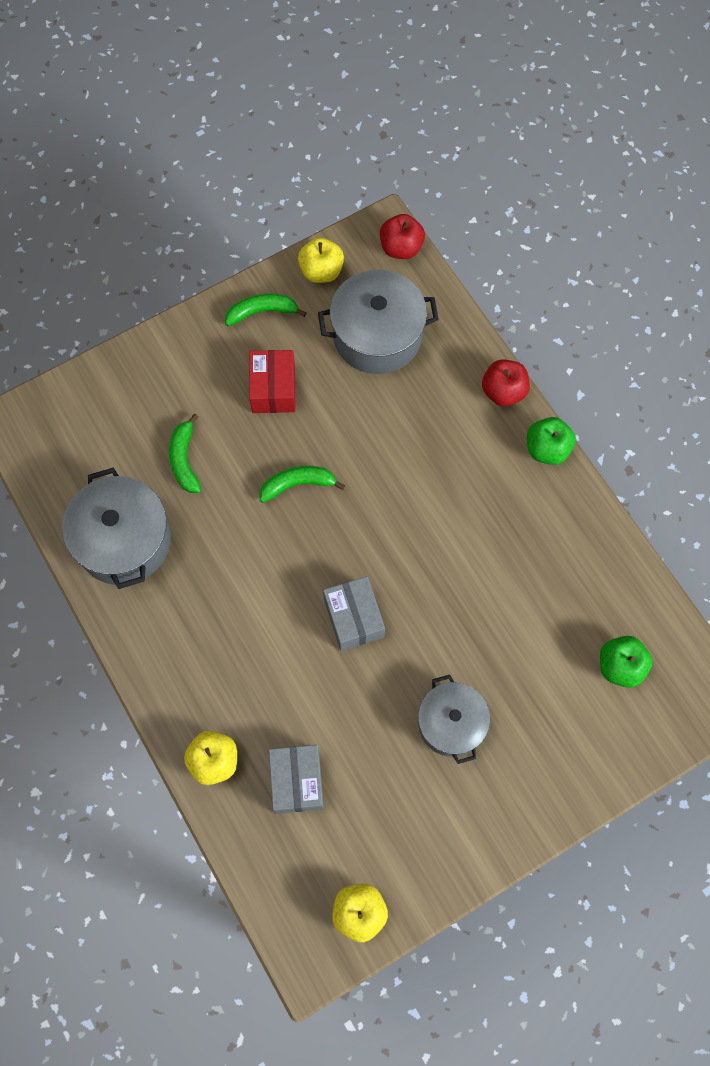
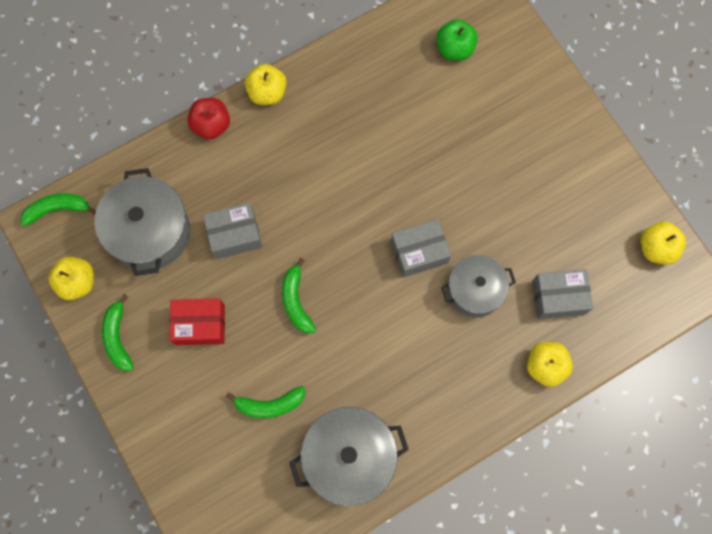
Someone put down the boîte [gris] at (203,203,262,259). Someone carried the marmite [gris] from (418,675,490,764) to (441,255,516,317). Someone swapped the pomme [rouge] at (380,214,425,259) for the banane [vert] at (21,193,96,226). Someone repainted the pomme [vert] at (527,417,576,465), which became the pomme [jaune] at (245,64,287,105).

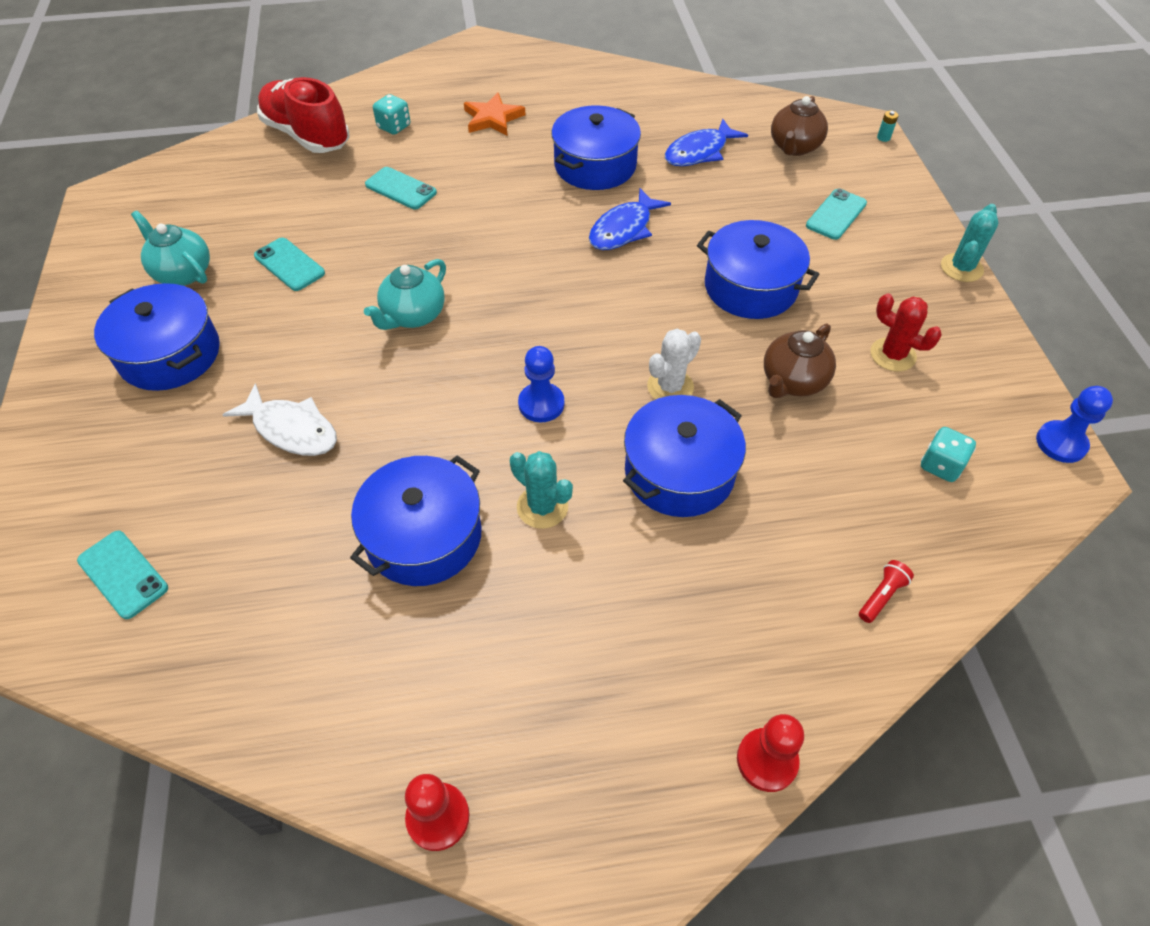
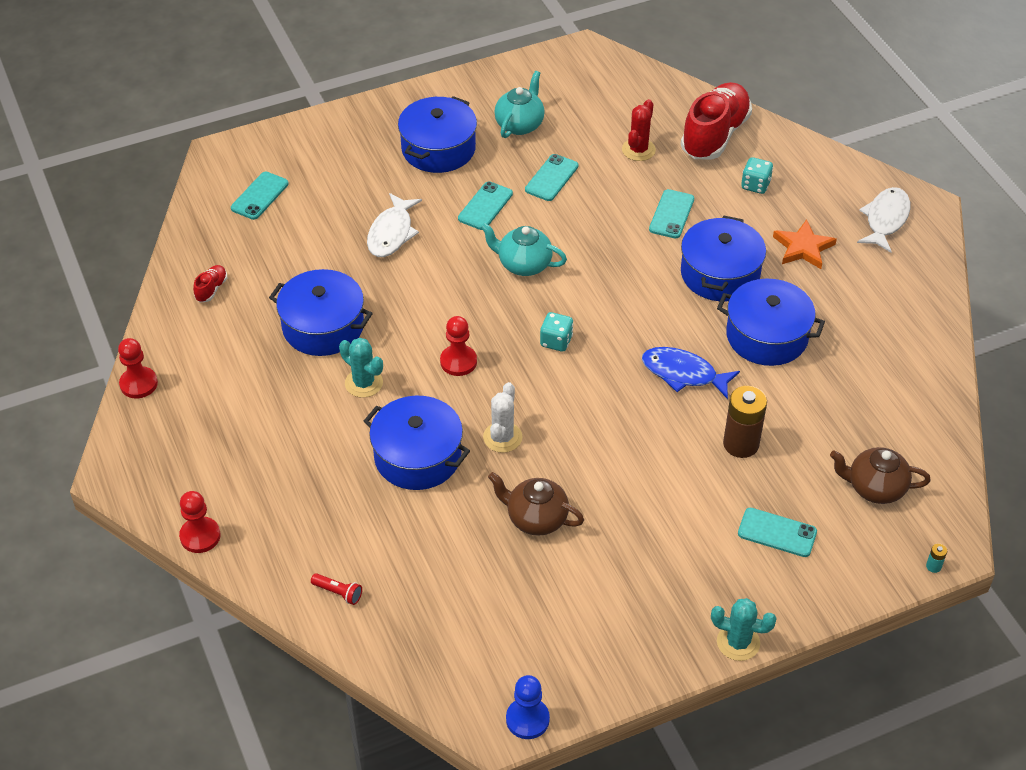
Someone took away the poisson [bleu] at (665,119,748,166). Someone put down the chaussure [rouge] at (193,265,227,302). Someone put down the téléphone [turquoise] at (458,181,513,230). Someone put down the pile [marron] at (723,386,767,458). Someone put down the poisson [blanc] at (857,187,910,253). Someone carried the marmite [bleu] from (697,220,819,319) to (681,216,766,301). Someone carried the cactus [rouge] from (870,293,942,372) to (622,99,656,161). Someone carried the dé [turquoise] from (921,427,976,482) to (540,312,574,352). Someone repainted the pion [bleu] at (518,346,564,422), which became the pion [rouge] at (440,316,477,376). Someone rotated the cactus [turquoise] at (510,451,573,529) by 75 degrees counterclockwise. Someone rotated the cactus [blanc] at (647,329,701,399) by 75 degrees clockwise.

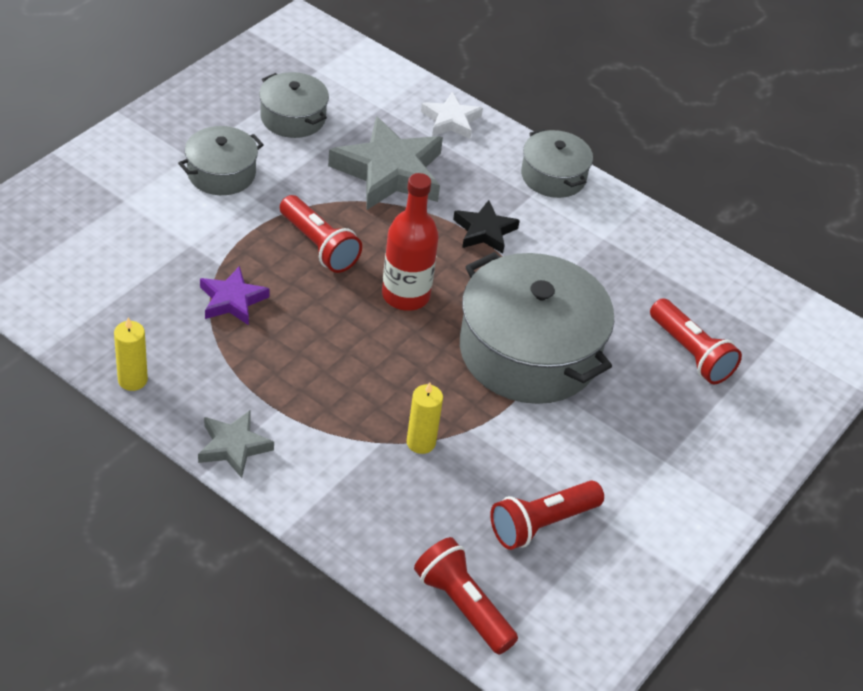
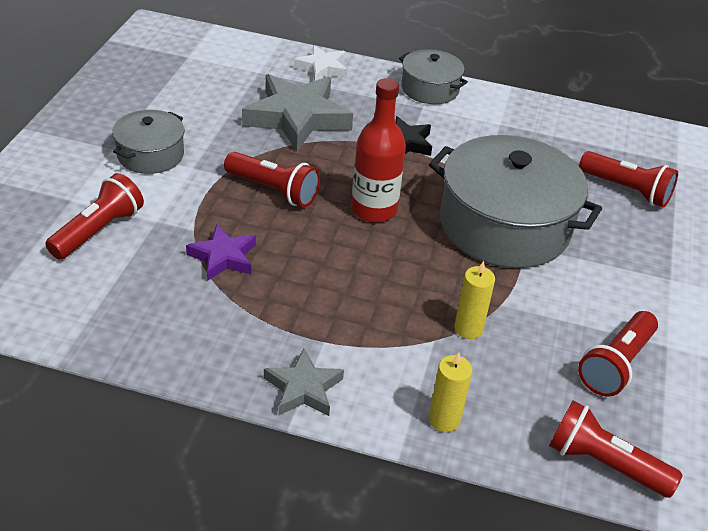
Someone took away the marmite [gris] at (259,72,329,138). Someone put down the lampe de poche [rouge] at (45,173,144,260). Someone carried the bougie [jaune] from (114,317,148,391) to (429,352,472,432).

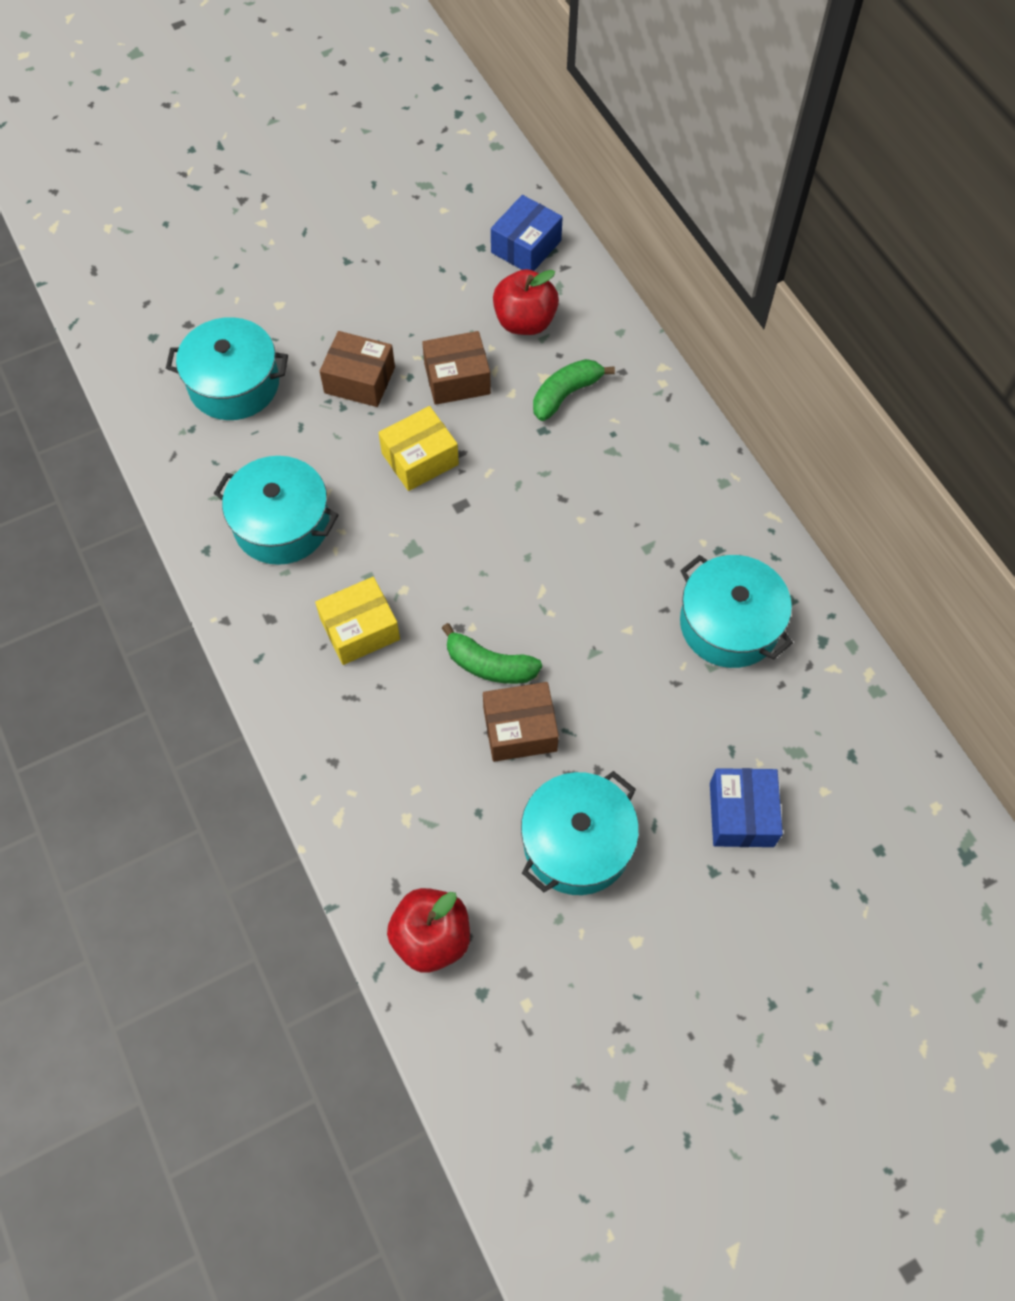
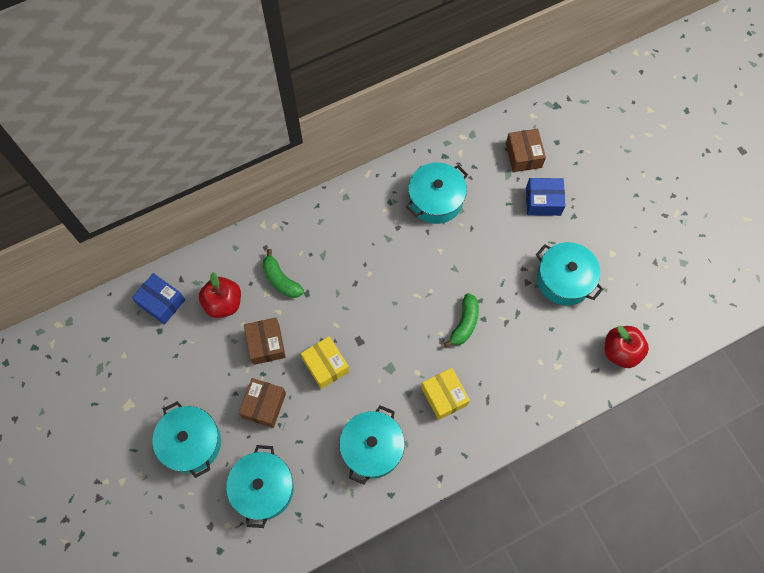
Someone put down the marmite [turquoise] at (152,401,221,478). Someone carried the boîte [marron] from (483,682,559,762) to (506,129,546,172).

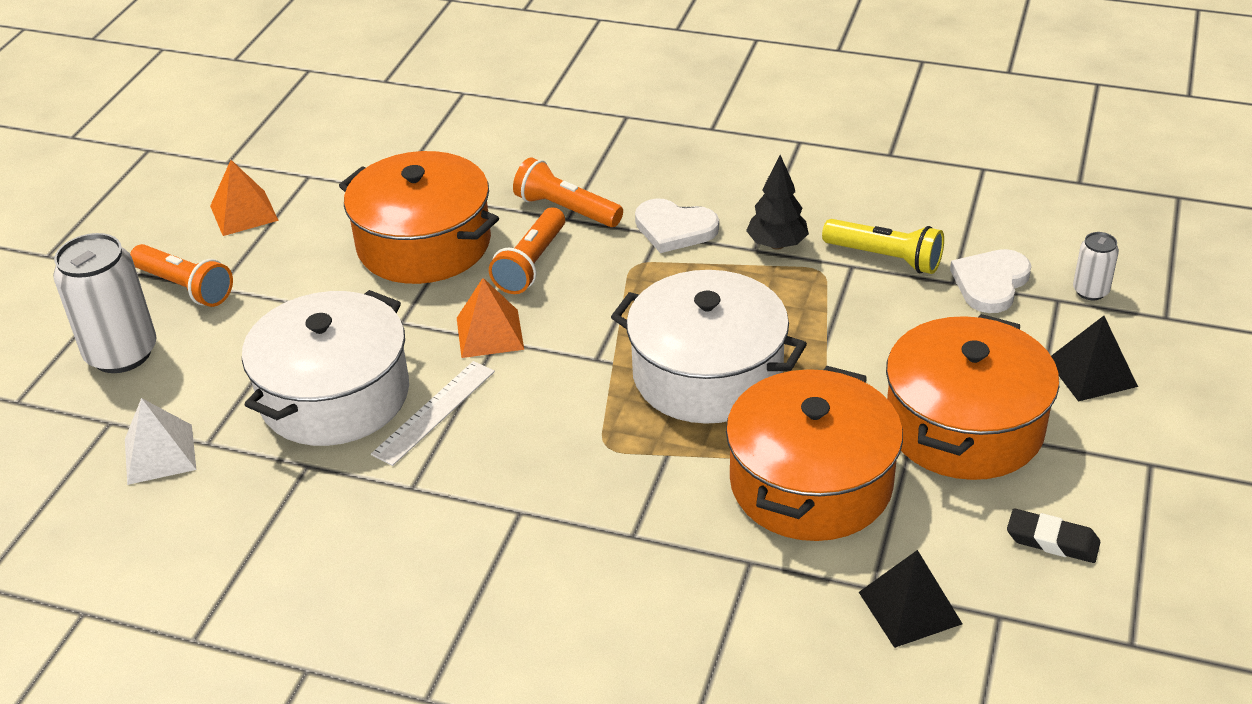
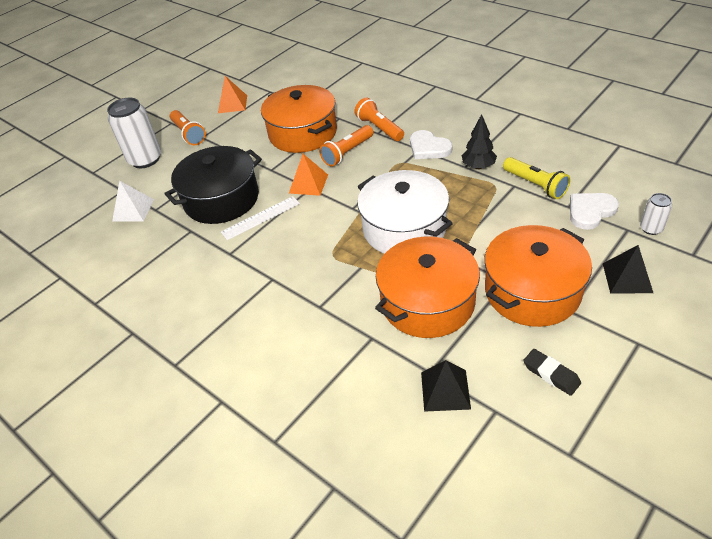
Someone repainted the marmite [blanc] at (242,290,409,446), which became the marmite [noir] at (164,146,262,224).

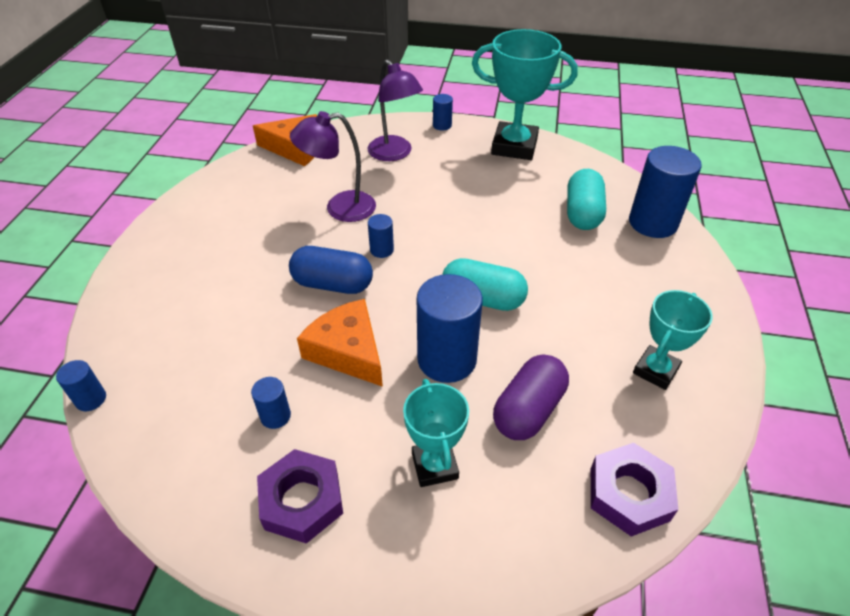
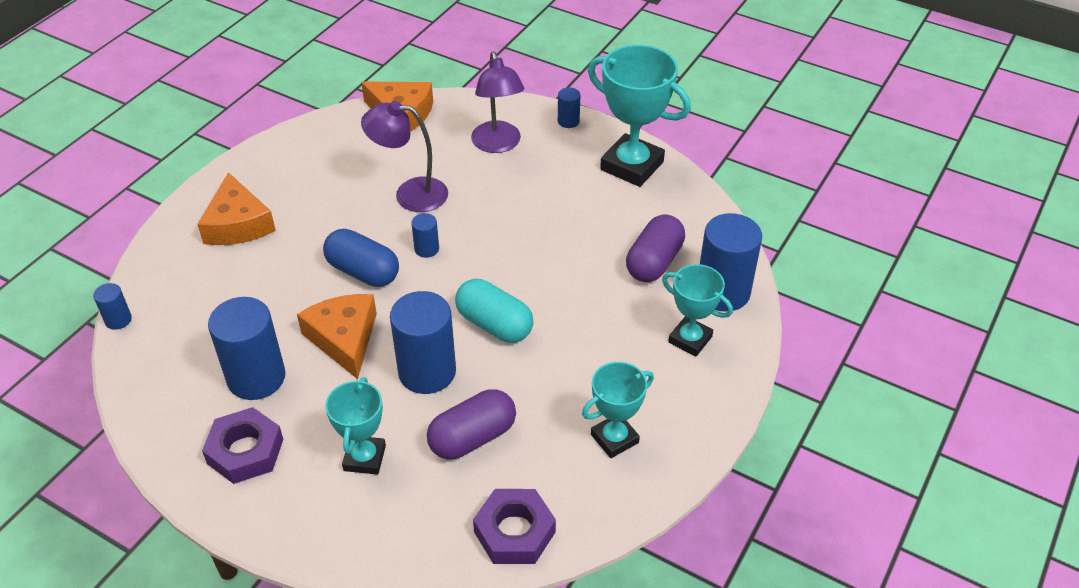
Someone put down the fromage [orange] at (197,172,276,245). Someone put down the trophée [turquoise] at (662,264,733,356). Someone repainted the gélule [turquoise] at (567,169,606,230), which became the gélule [violet] at (626,214,685,282). Someone scaled the cylindre [bleu] at (251,377,291,429) by 2.11.

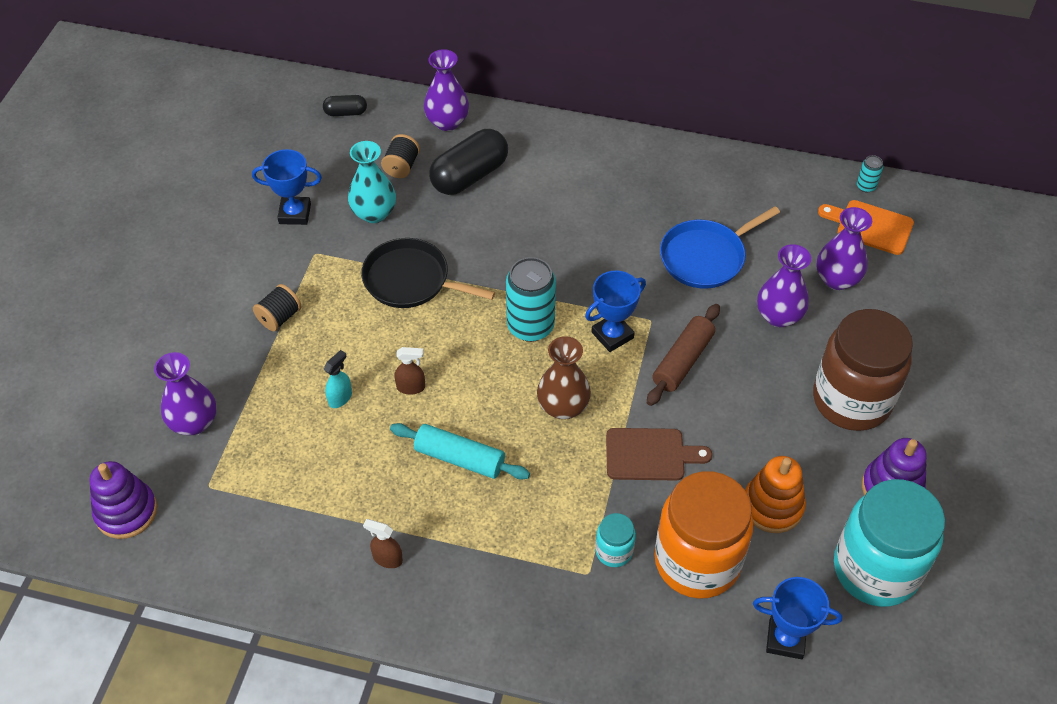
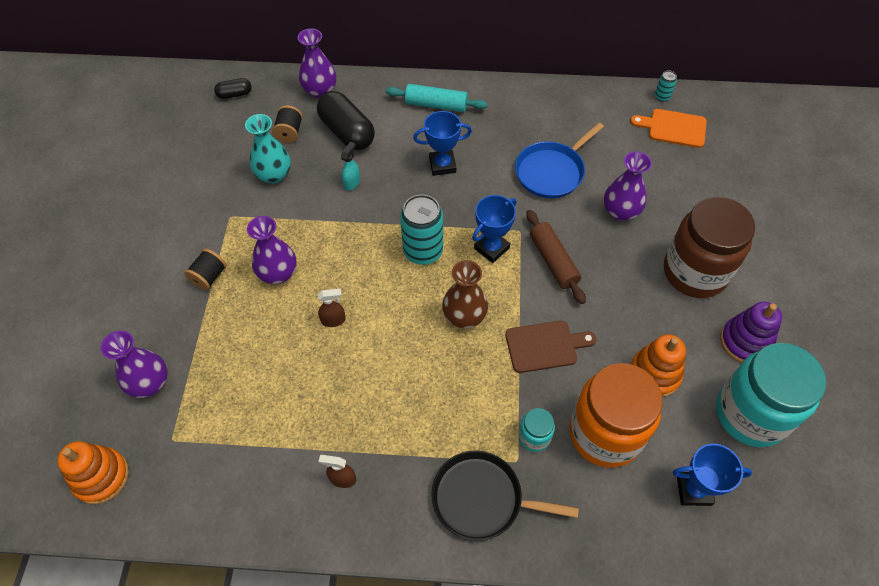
Someone carried the trophée [bleu] from (252,149,322,225) to (413,111,472,176). Someone carried the vaporisateur [turquoise] from (323,350,352,408) to (341,142,360,190). Someone carried the poêle [noir] from (361,238,495,308) to (431,450,579,541). Someone carried the rouleau à pâtisserie [turquoise] from (390,423,530,480) to (386,84,488,112). Someone carried the vase [violet] from (816,207,872,290) to (247,216,297,284). Someone repainted the jouet à empiler [violet] at (89,461,157,539), which became the jouet à empiler [orange] at (57,441,129,504). Someone rotated the gélule [noir] at (429,129,508,195) by 75 degrees counterclockwise. Someone rotated the rouleau à pâtisserie [marron] at (647,304,720,406) by 45 degrees counterclockwise.

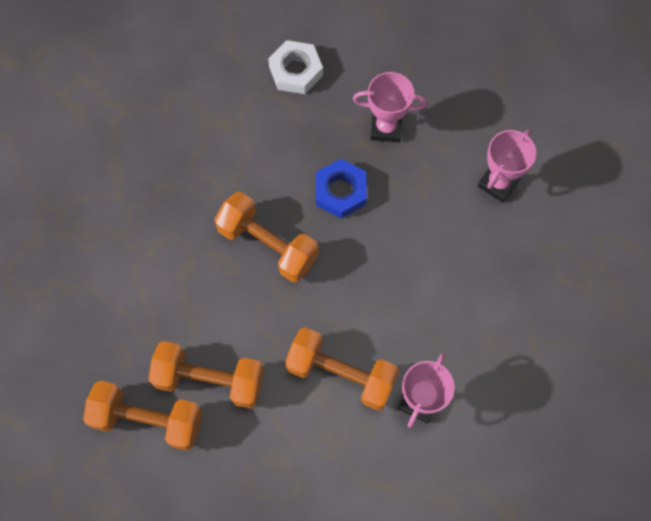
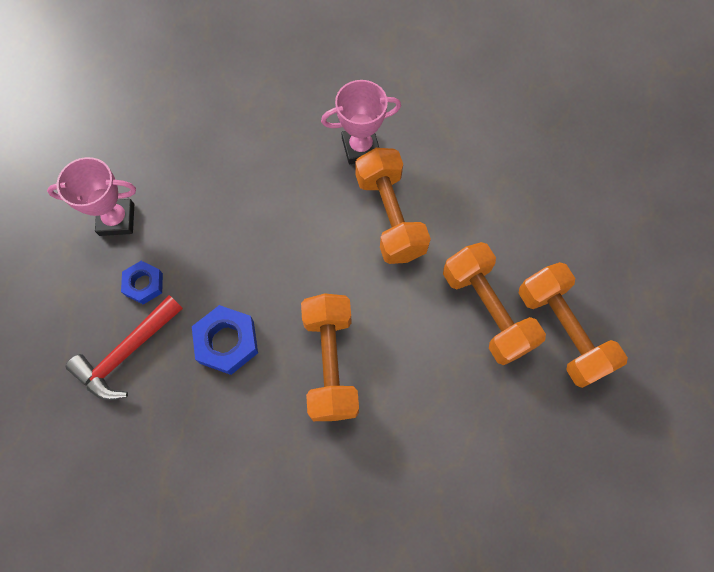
Someone took away the écrou [blanc] at (268,40,323,94). Someone put down the écrou [bleu] at (121,261,163,305). Someone swapped the trophée [rose] at (353,72,427,142) for the marteau [rouge] at (66,295,183,401).

